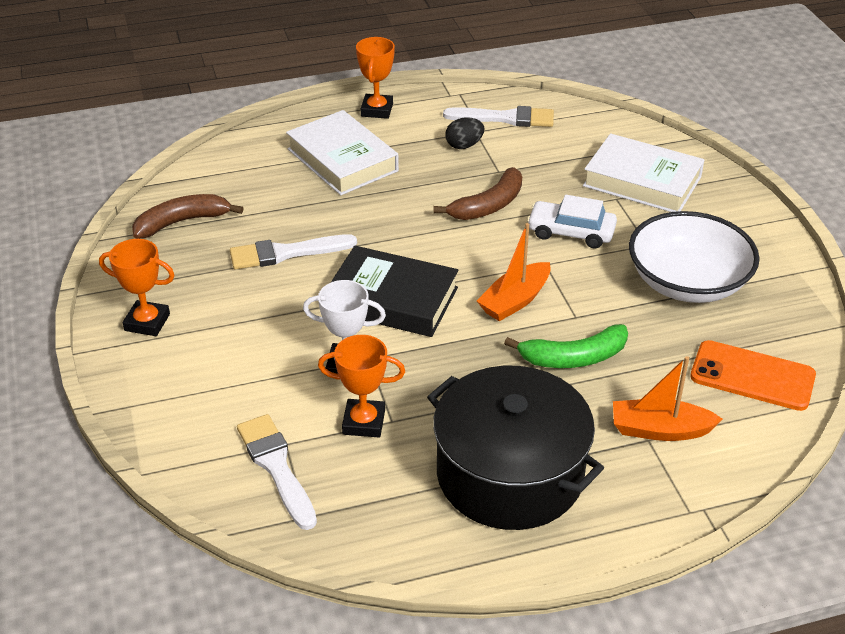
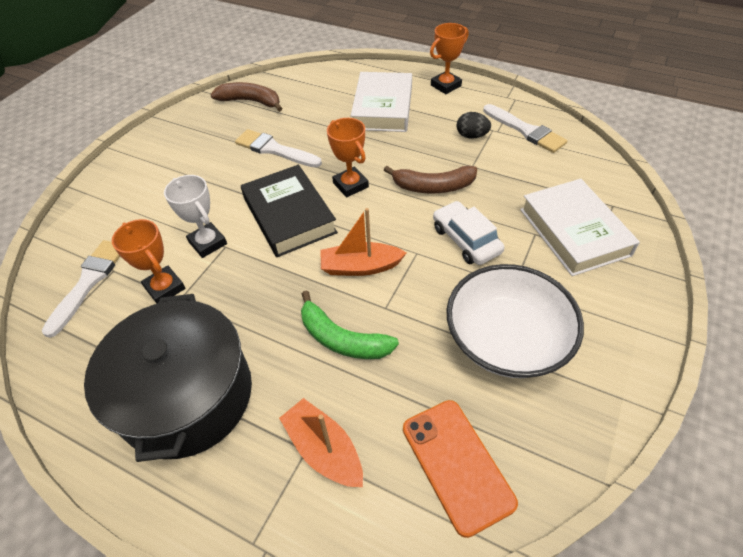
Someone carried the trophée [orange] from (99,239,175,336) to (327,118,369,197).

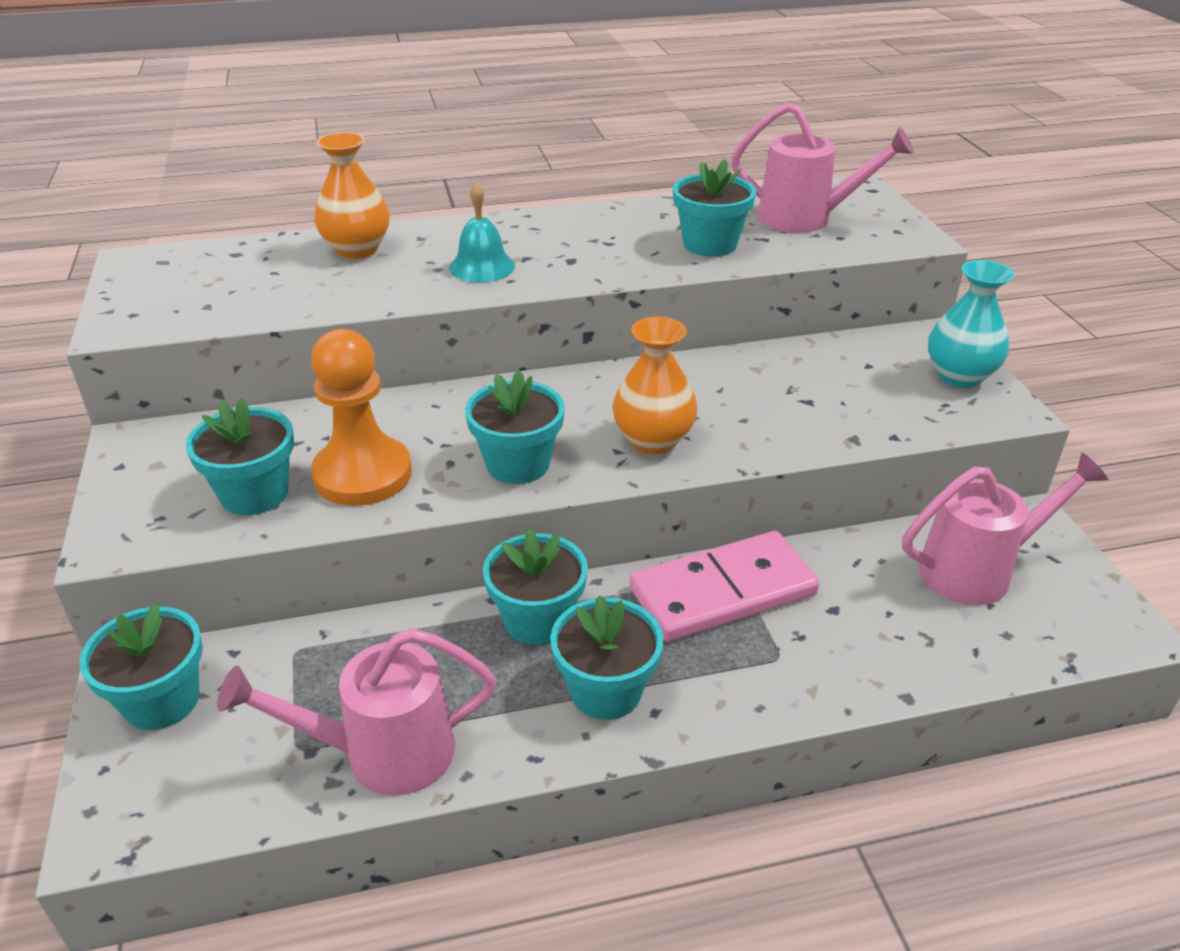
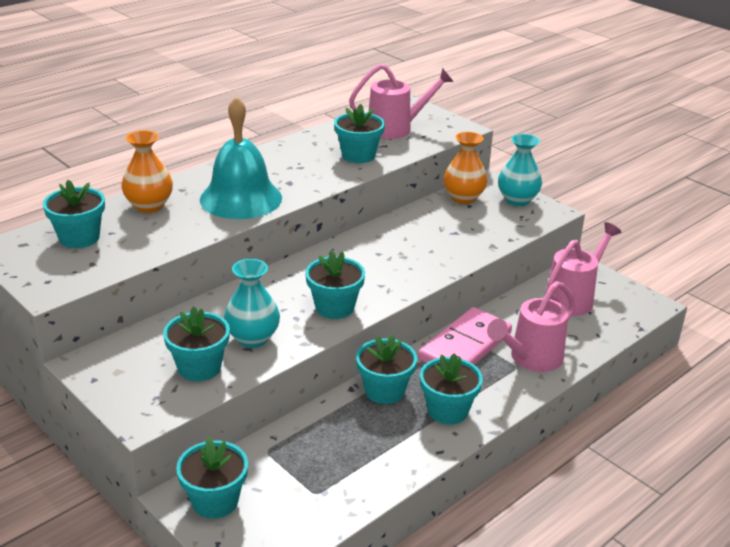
Someone put down the pot de fleurs [turquoise] at (43,180,105,248). Someone carried the arrosoir [rose] from (217,628,496,796) to (487,281,576,372). Someone carried the vase [orange] from (613,317,698,454) to (443,132,488,204). Someone swapped the pion [orange] at (311,329,412,506) for the vase [turquoise] at (224,259,280,348). Someone scaled the cloche [turquoise] at (449,183,515,282) by 1.91.

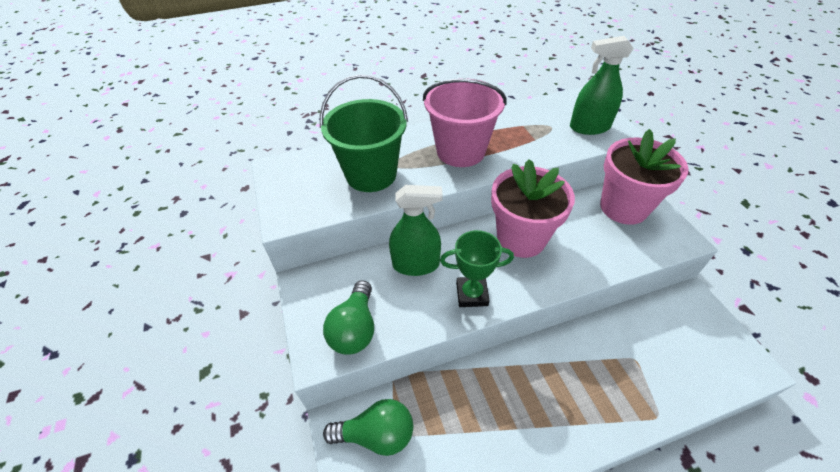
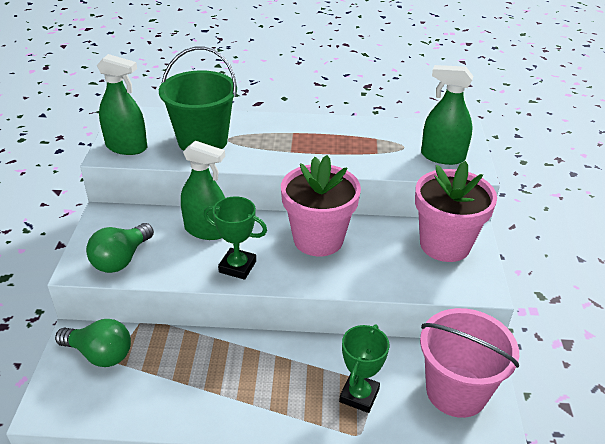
Someone put down the vaporisateur [vert] at (97,54,147,155). Someone put down the trophée [vert] at (339,324,389,413). Someone carried the seau [rose] from (423,78,507,167) to (420,308,519,418).

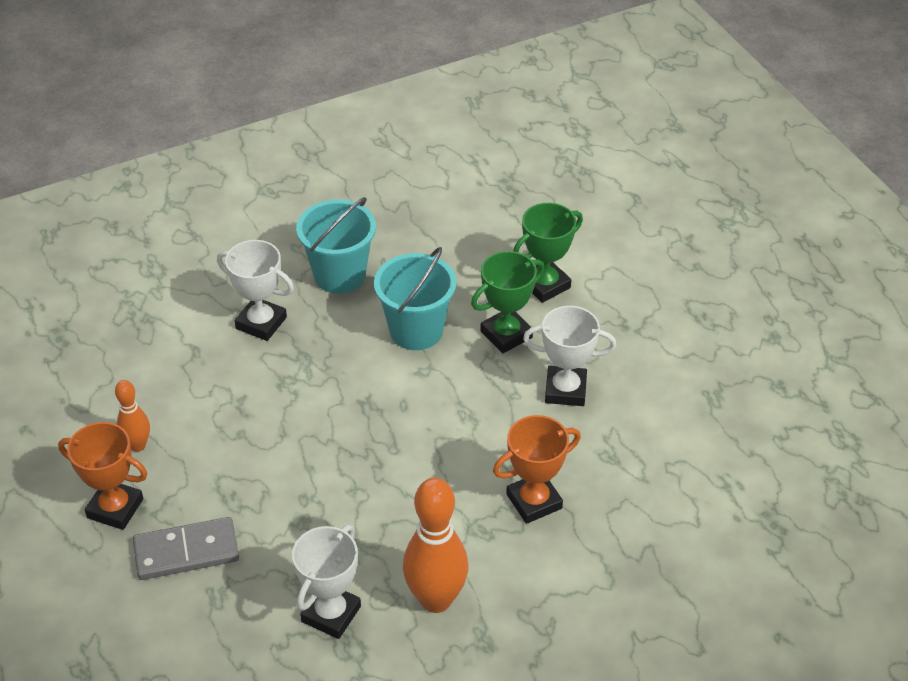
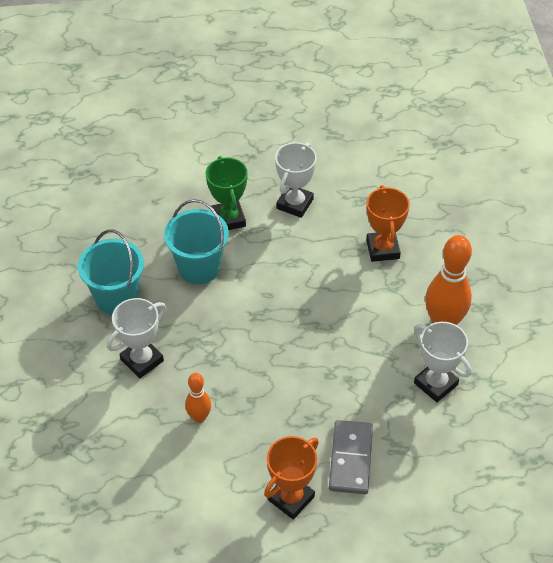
Someone took away the trophée [vert] at (513,203,583,303). Someone carried the quille [orange] from (115,380,150,452) to (185,373,211,423).

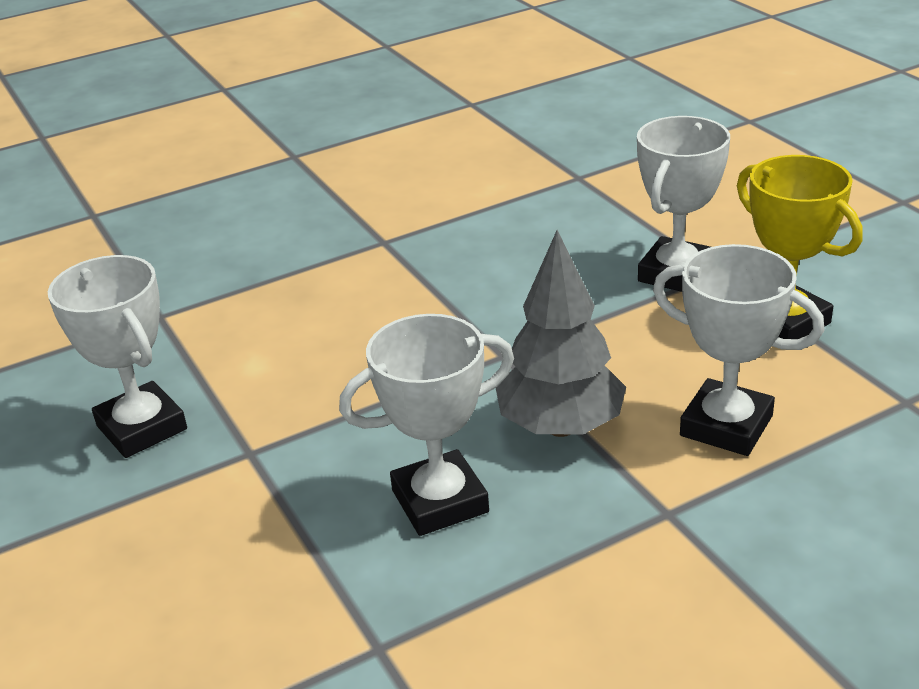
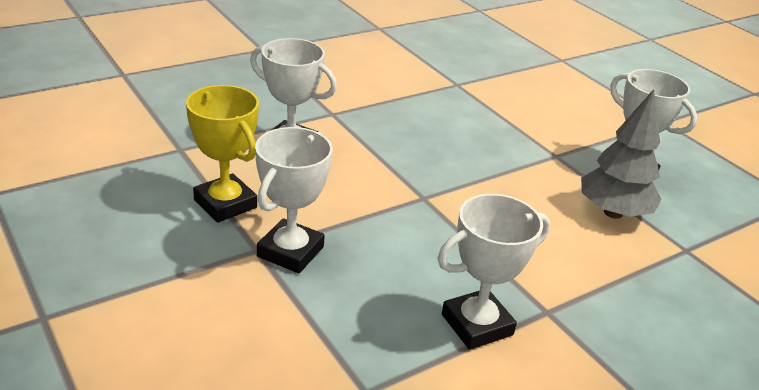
Someone carried the trophée [blanc] from (339,314,514,536) to (438,194,550,350). Someone carried the arbre [gris] from (496,230,626,437) to (581,89,662,219).

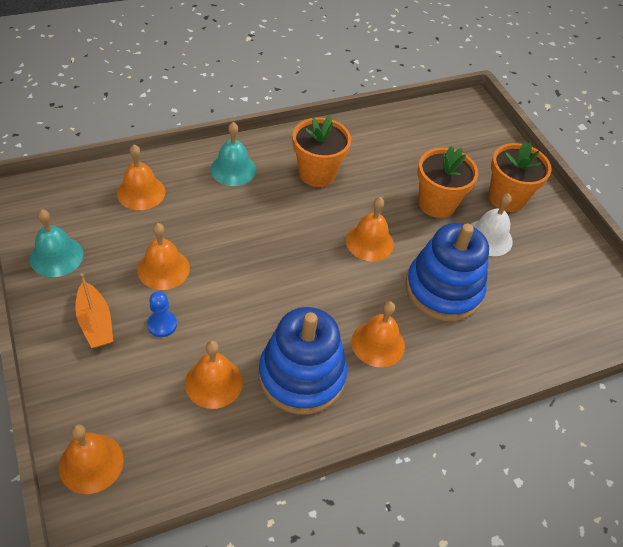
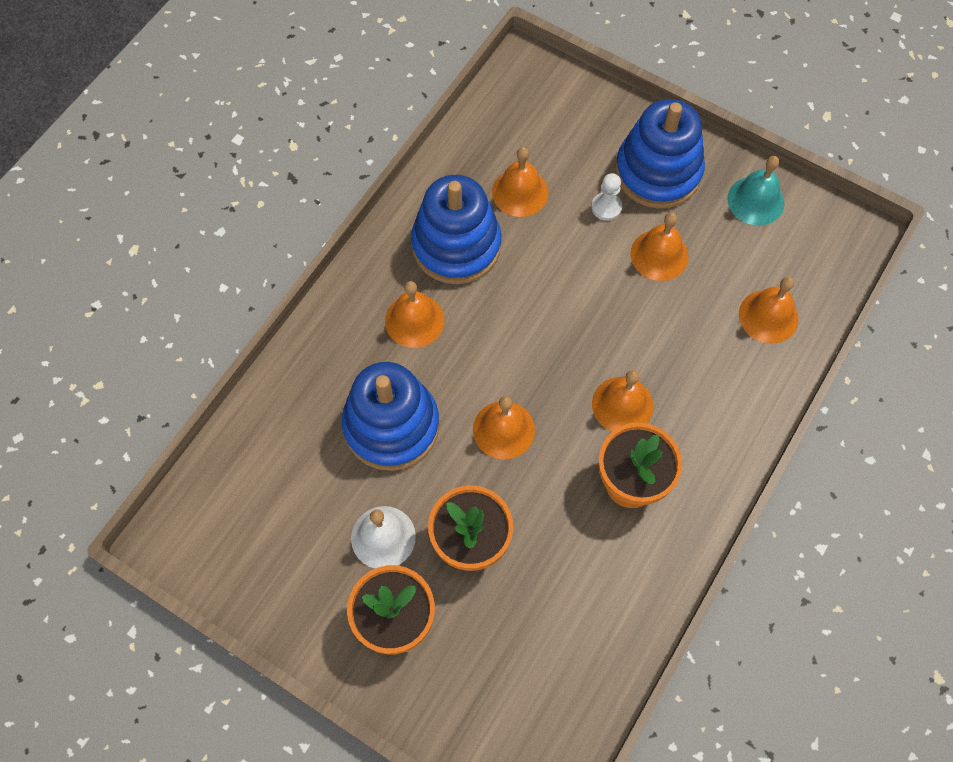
Someone took away the cloche [turquoise] at (210,122,256,186). Someone carried the cloche [orange] from (59,424,124,494) to (592,370,654,432). Someone swapped the bateau [orange] at (75,273,113,348) for the jouet à empiler [bleu] at (615,99,705,209). Someone repainted the pion [bleu] at (147,291,177,337), which became the pion [blanc] at (591,173,622,221).

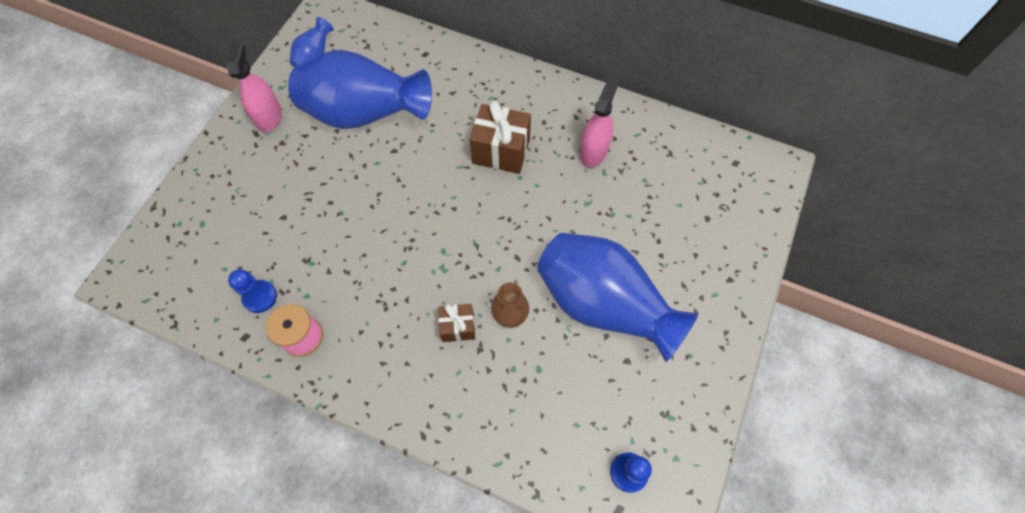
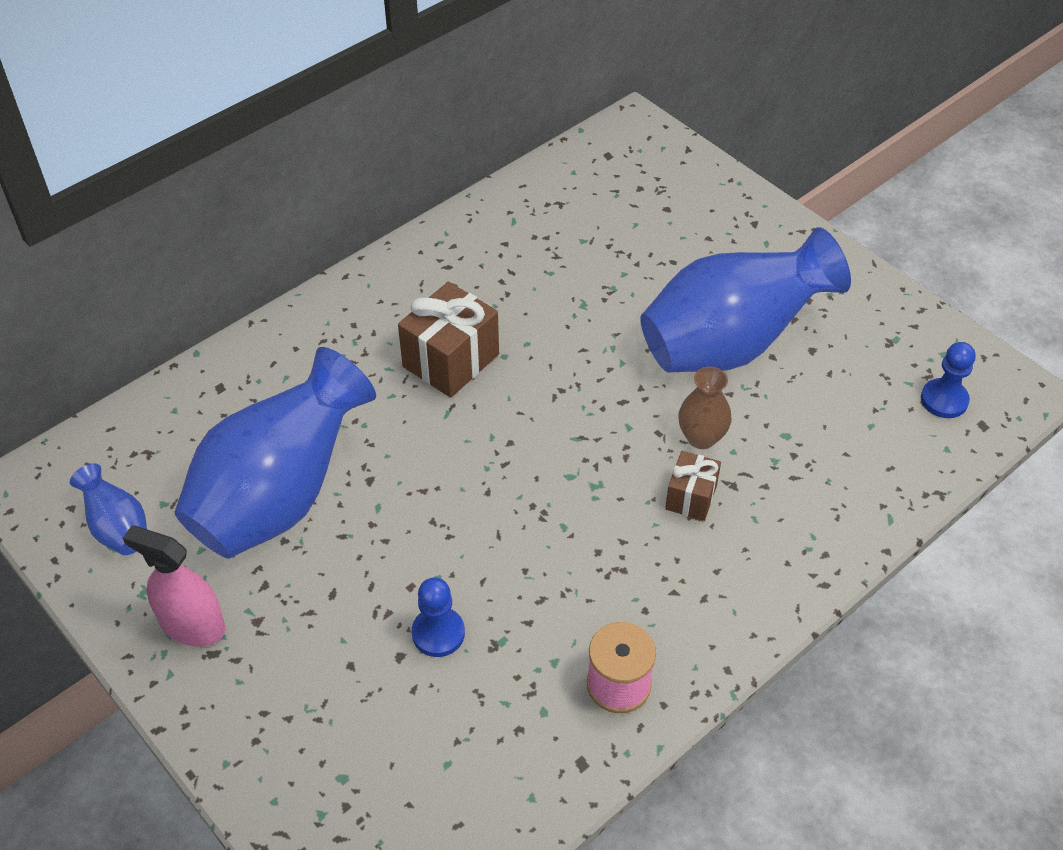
Someone took away the vaporisateur [rose] at (580,79,618,167). Someone carried the pion [bleu] from (228,269,277,313) to (412,577,465,657).

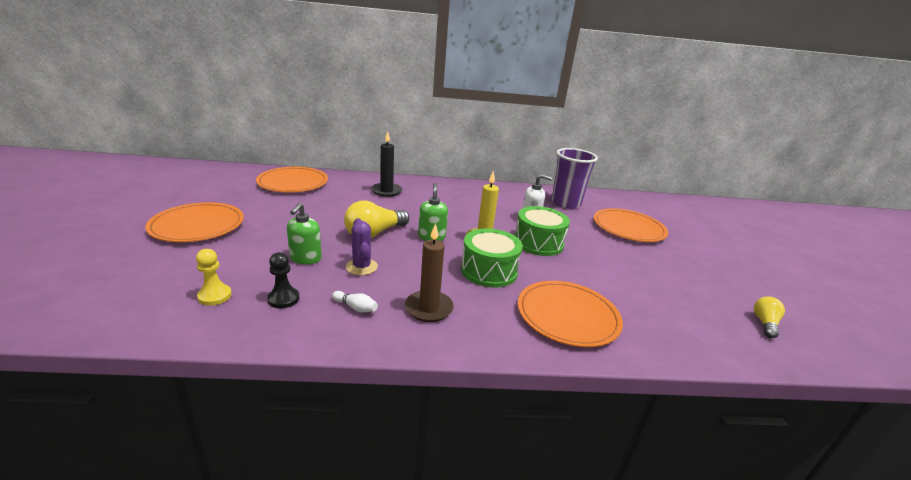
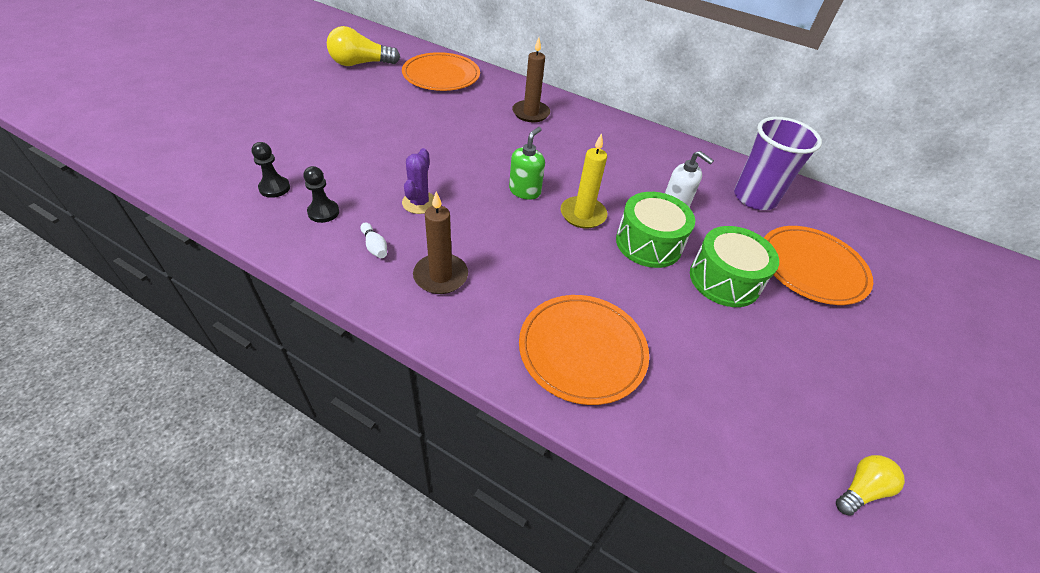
Someone took away the assiette [orange] at (145,202,244,242). Someone took away the distributeur de savon [vert] at (287,203,322,264). Someone carried the ampoule [jaune] from (344,201,409,238) to (327,26,400,66). Someone carried the tambour [vert] from (461,229,523,288) to (690,226,779,307). Someone repainted the pion [jaune] at (196,249,232,306), which became the pion [noir] at (252,142,290,198). Someone repainted the bougie [noir] at (371,131,402,197), which became the bougie [marron] at (512,38,550,122).

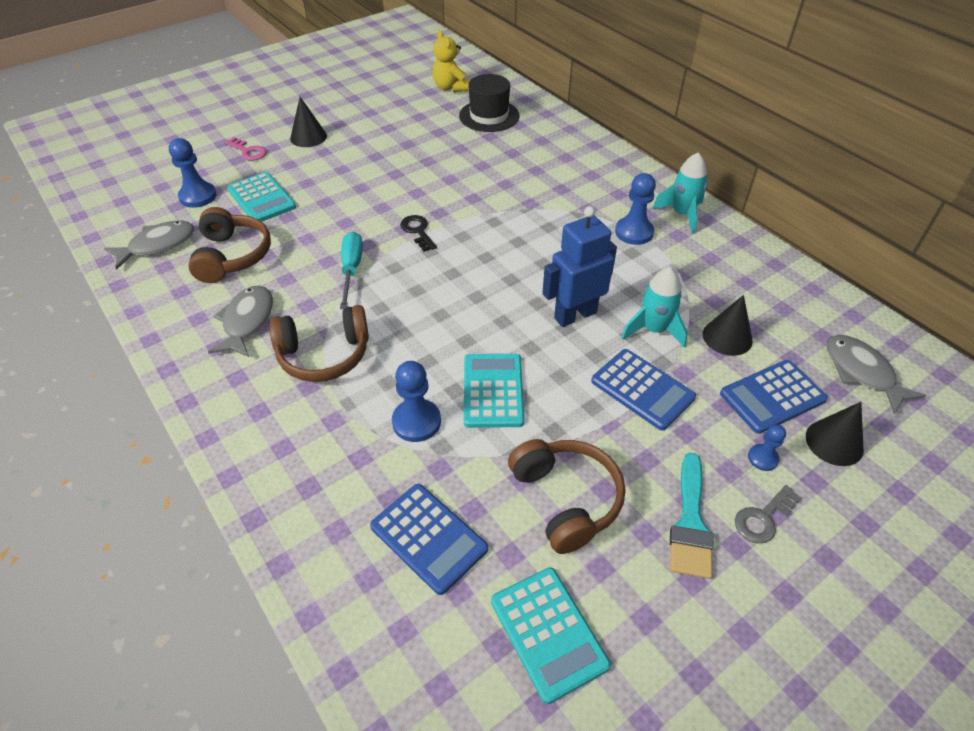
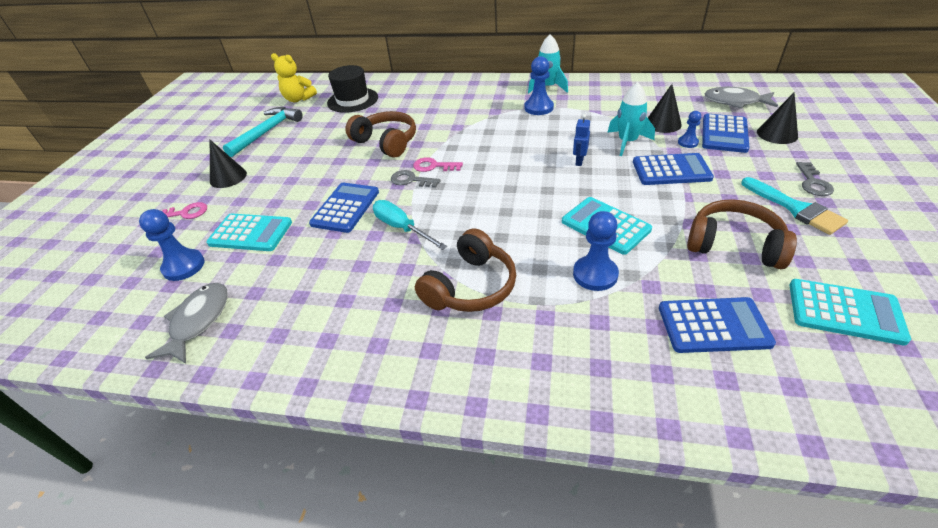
Someone took away the poisson [gris] at (208,286,273,357). Someone put down the marteau [turquoise] at (223,107,303,157). Someone put down the calculatrice [bleu] at (309,183,379,233). Someone put down the clé [rose] at (413,157,463,172). Someone carried the casque audio [marron] from (188,207,271,283) to (345,111,416,158). Someone carried the pion [bleu] from (748,424,786,471) to (678,111,701,148). Someone repainted the clé [noir] at (400,215,437,252), which became the clé [gris] at (391,170,441,188). Someone scaled the robot [bleu] at (542,206,617,327) by 0.49.

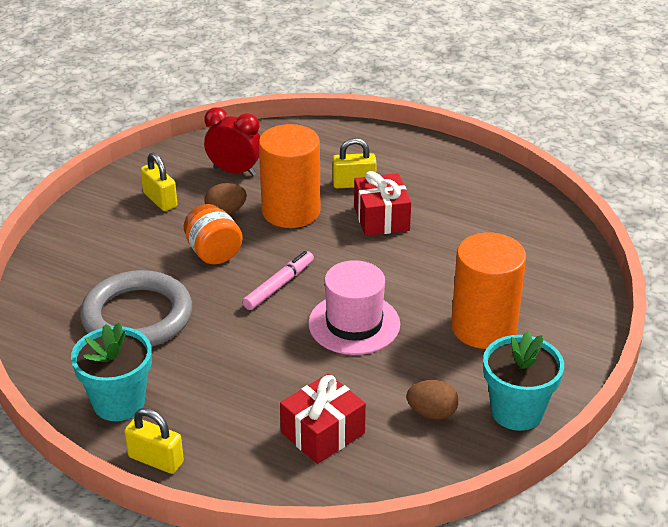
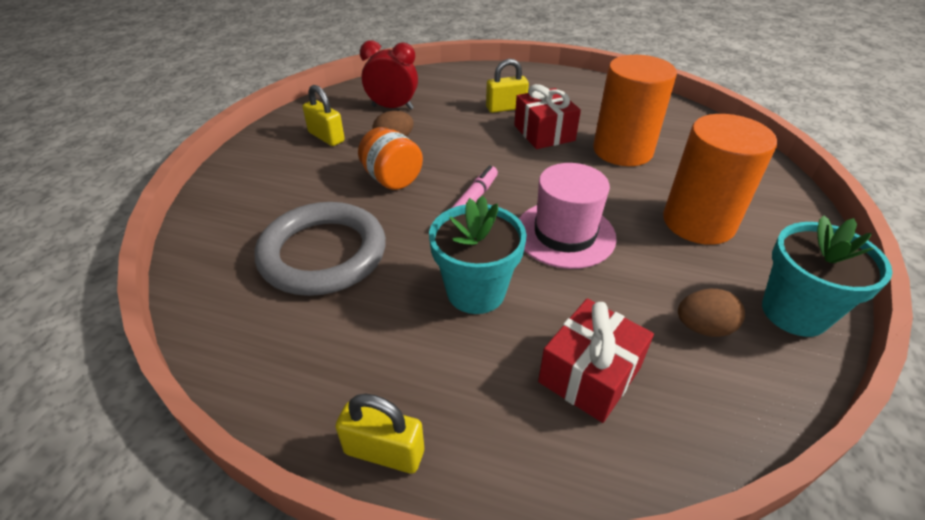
Someone carried the pot de fleurs [turquoise] from (71,323,152,421) to (429,195,527,314). Someone carried the cylindre [orange] from (259,124,321,228) to (593,55,677,166).

